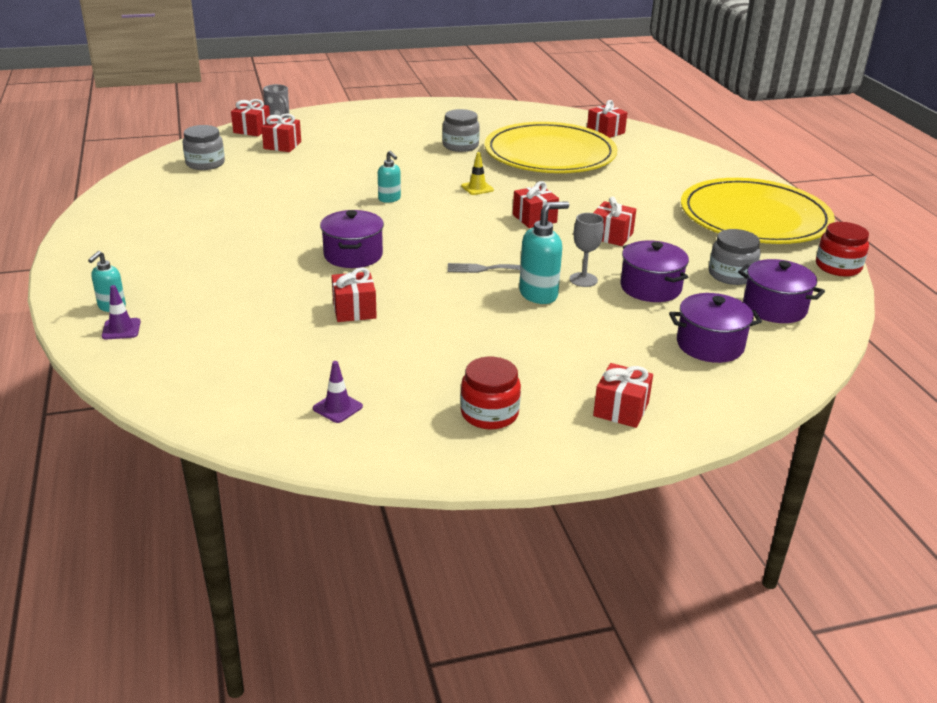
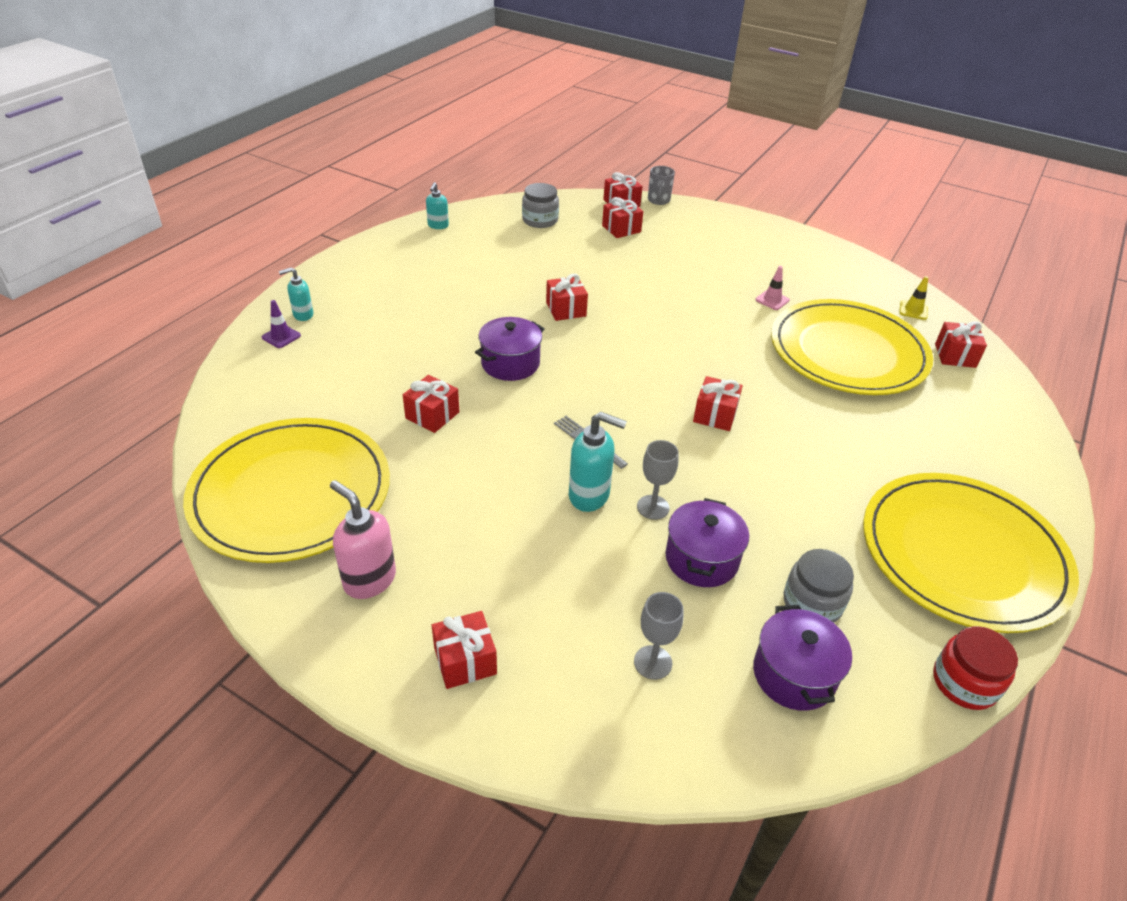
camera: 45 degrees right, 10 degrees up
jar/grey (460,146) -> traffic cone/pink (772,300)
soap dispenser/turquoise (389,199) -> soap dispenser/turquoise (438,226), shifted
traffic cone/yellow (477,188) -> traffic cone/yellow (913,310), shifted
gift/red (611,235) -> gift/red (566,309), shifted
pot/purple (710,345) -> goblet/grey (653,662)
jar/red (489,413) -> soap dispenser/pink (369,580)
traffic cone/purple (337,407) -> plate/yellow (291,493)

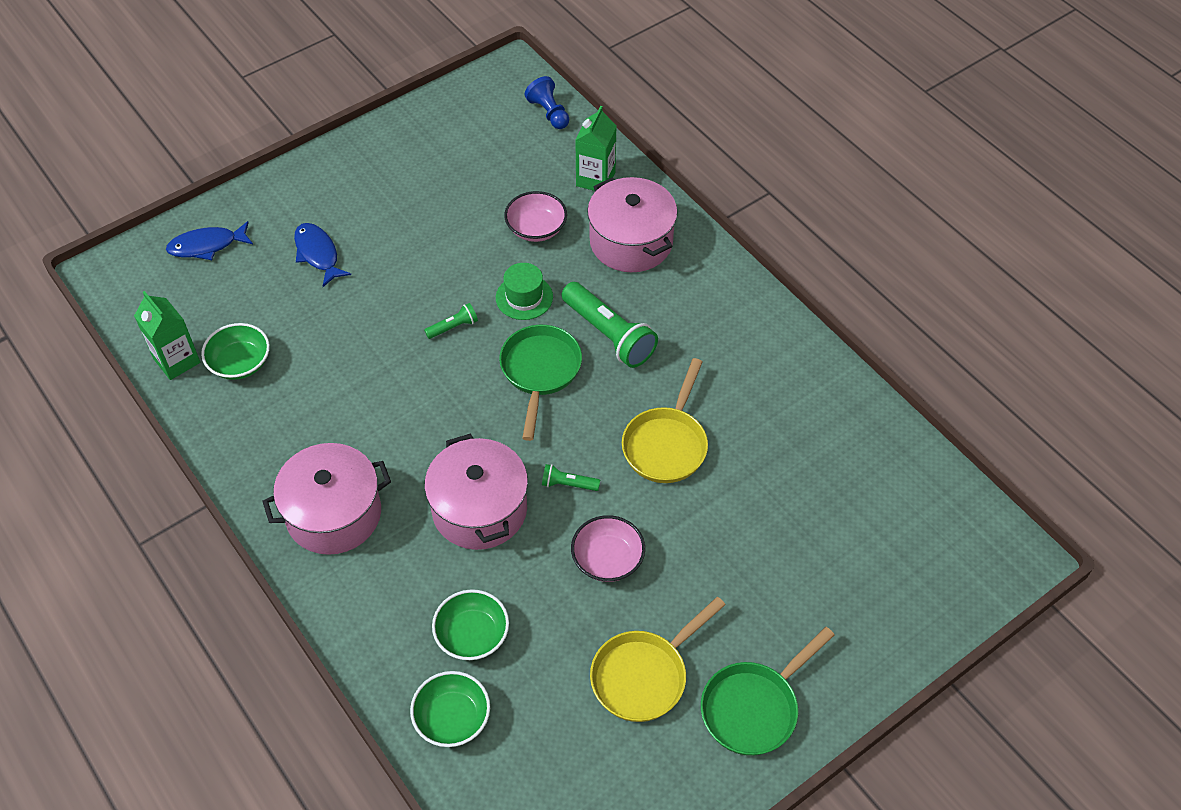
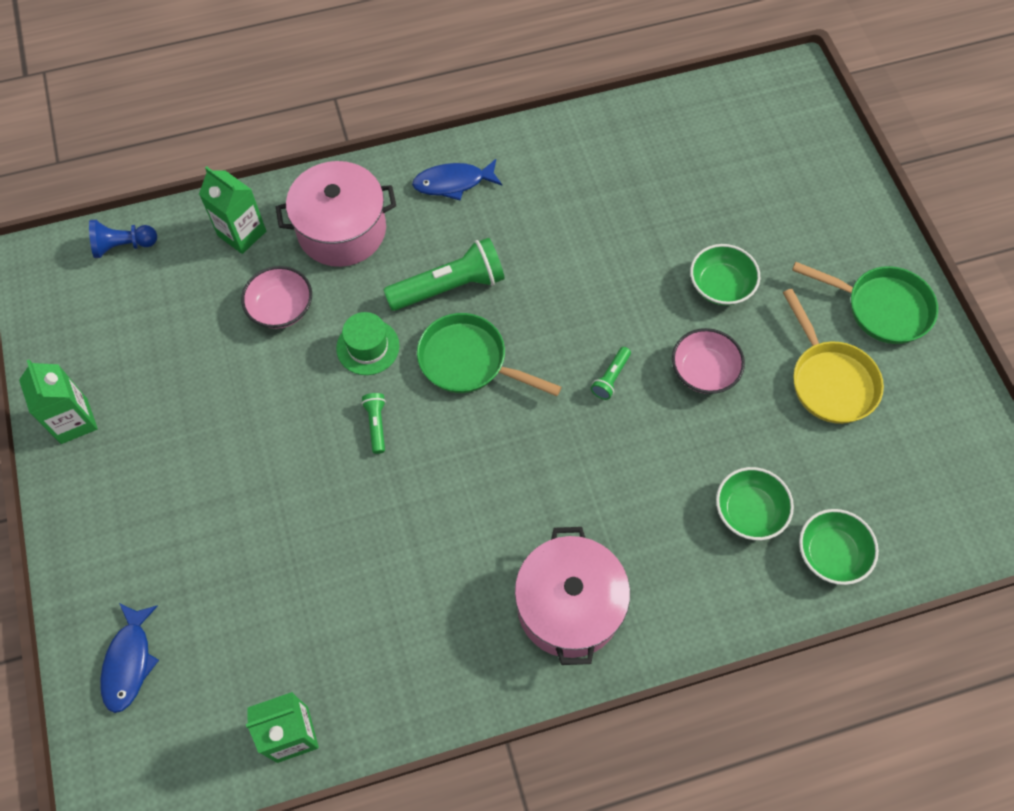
camera: 70 degrees left, 10 degrees up
fish/blue (318,254) -> fish/blue (453,183), shifted
bowl/green (240,363) -> bowl/green (721,285), shifted
pan/yellow (666,444) -> none
pot/pink (479,509) -> none
pan/green (754,707) -> pan/green (881,308), 45 degrees counterclockwise
none -> carton/green (74,421)

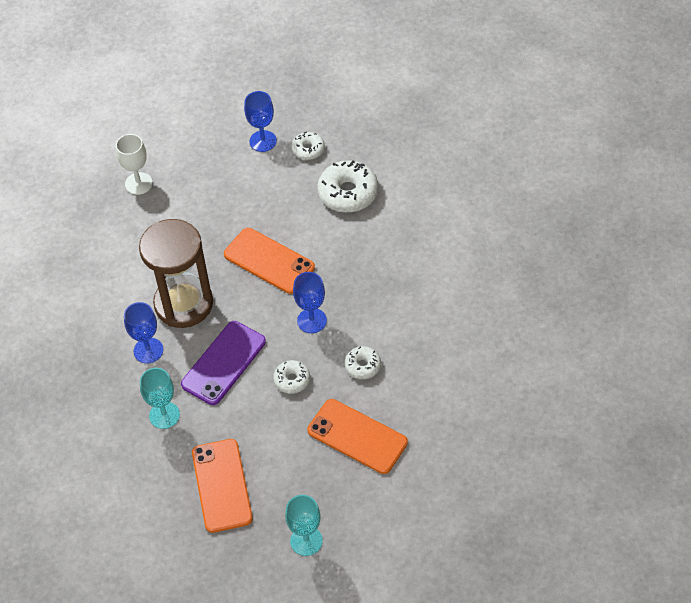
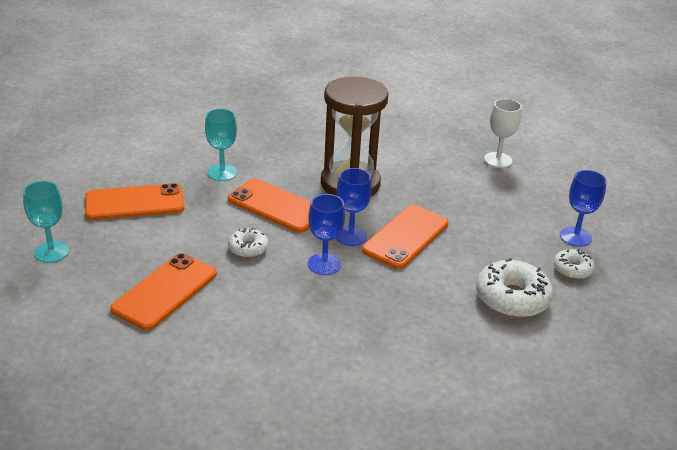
camera: 85 degrees right, 20 degrees down
goblet/blue (148,350) -> goblet/blue (350,236), shifted
phone/purple (224,363) -> phone/orange (276,206)
donut/white (363,366) -> none

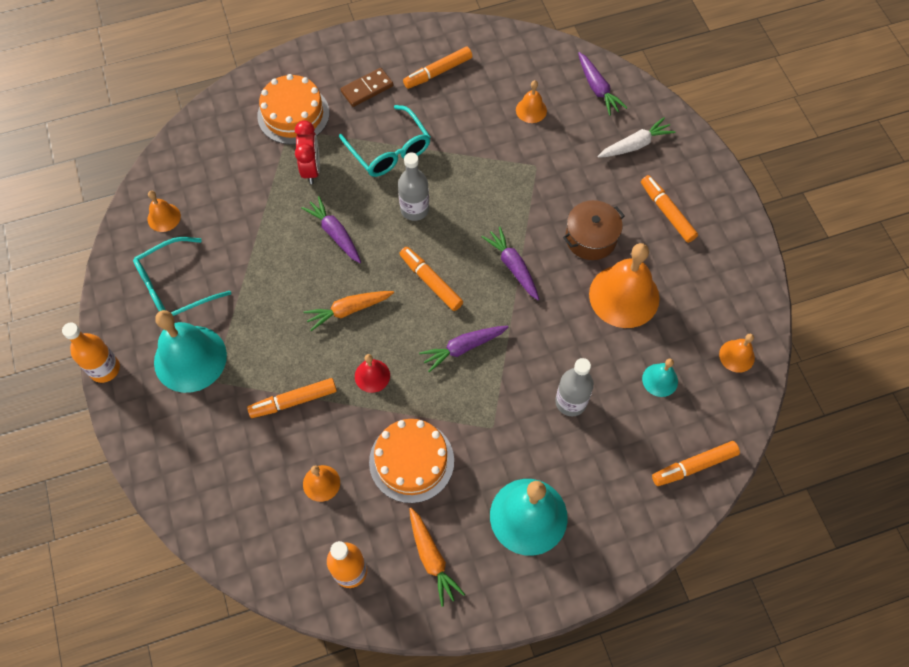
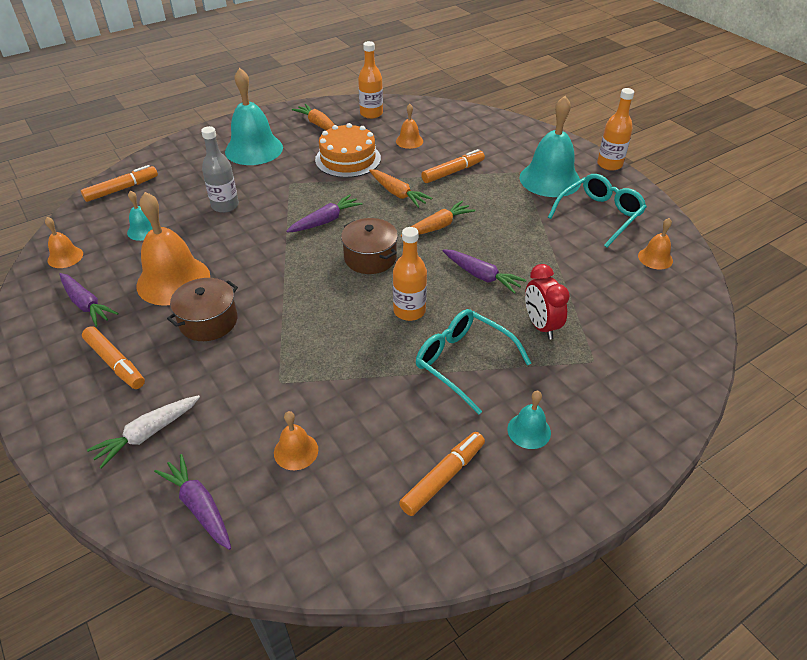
camera: 165 degrees right, 20 degrees down
domino/brown (367,89) -> bell/turquoise (529,431)
cake/orange (293,114) -> none
bottle/grey (414,209) -> bottle/orange (409,311)
carrot/purple (513,267) -> carrot/purple (86,304), shifted
marker/orange (431,282) -> pot/brown (370,258)
bell/red (372,376) -> carrot/orange (397,193)

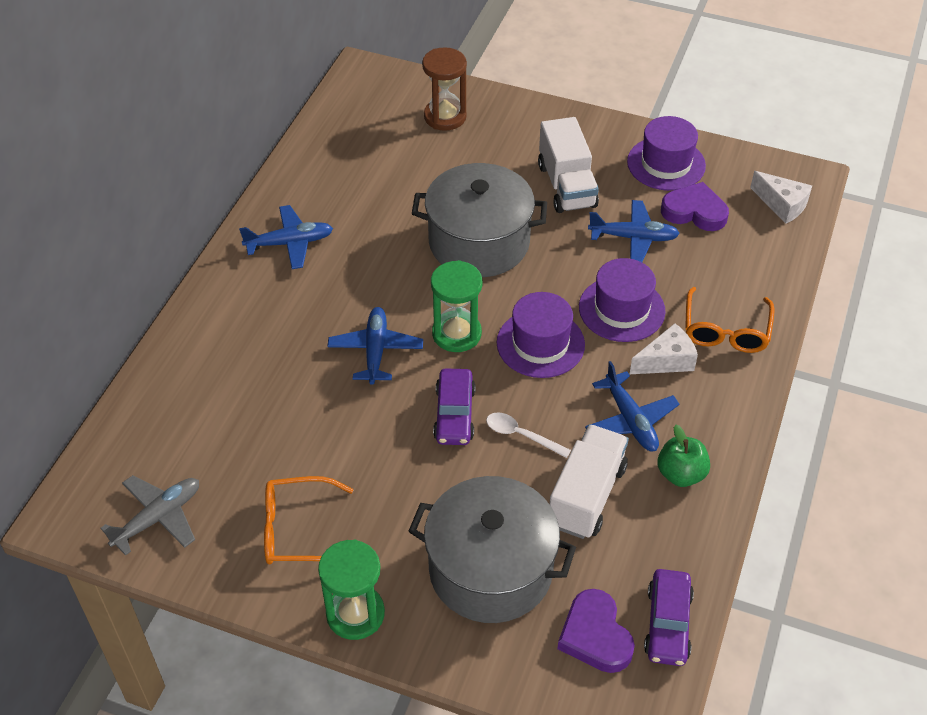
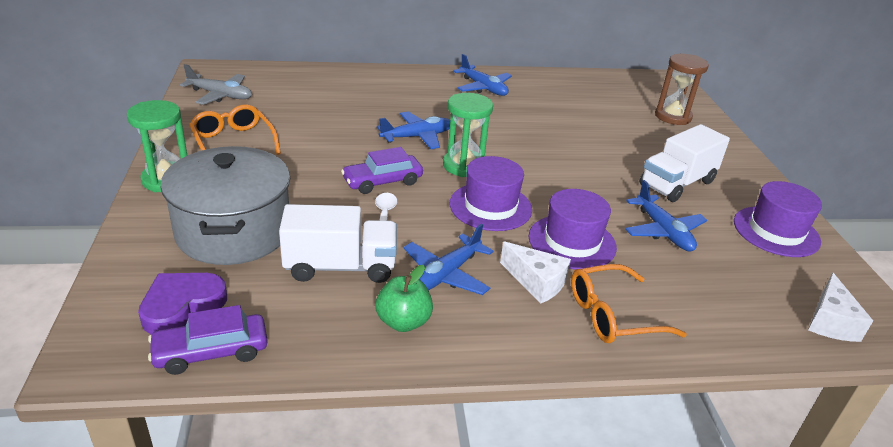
camera: 60 degrees right, 15 degrees down
pot/grey (479,242) -> none
heart/purple (694,211) -> none

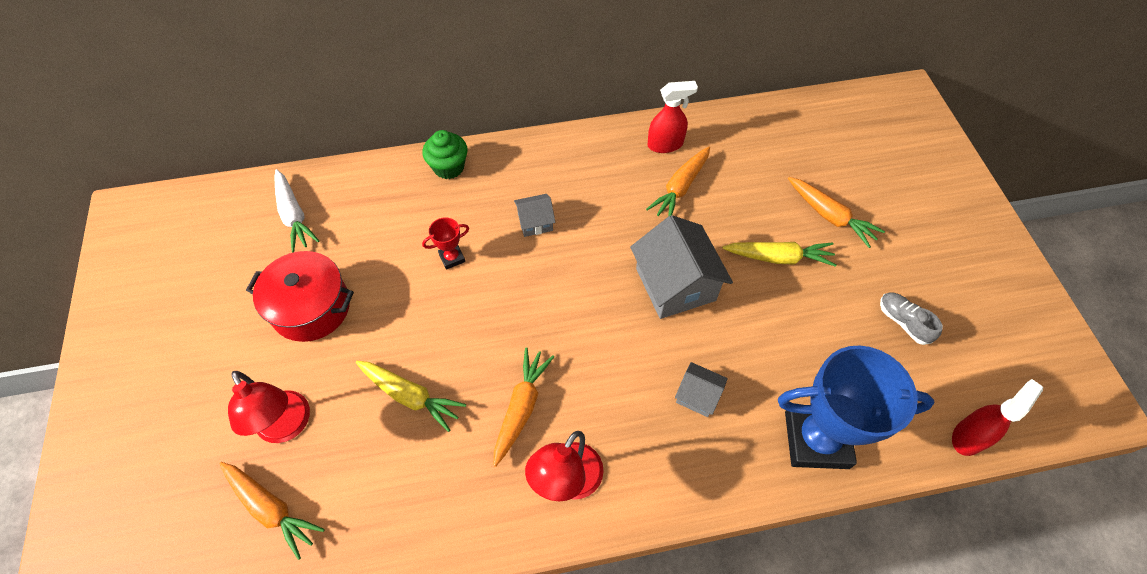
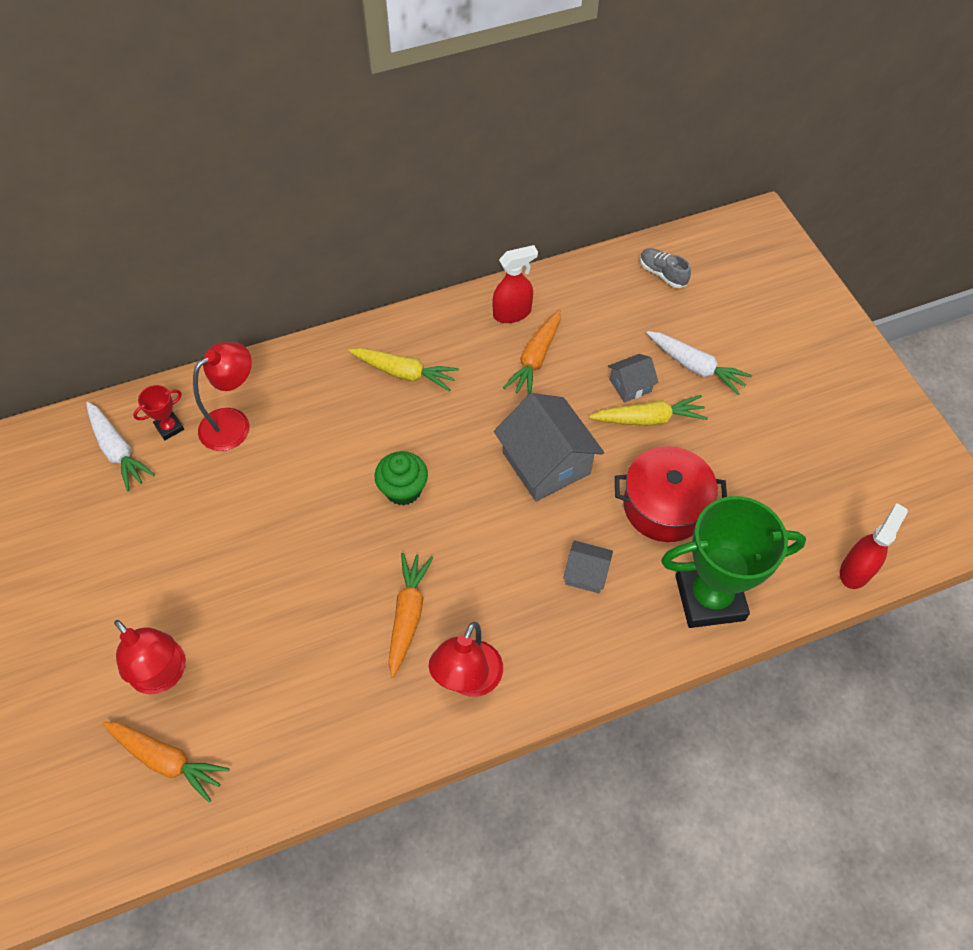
camera: 10 degrees left, 0 degrees up
cupcake/green (449,167) -> cupcake/green (403,489), shifted
carrot/orange (830,216) -> carrot/white (695,367)
house/grey (535,222) -> house/grey (630,385), shifted
trophy/red (452,258) -> trophy/red (169,427), shifted
pot/red (311,307) -> pot/red (664,506), shifted
shoe/grey (903,322) -> shoe/grey (662,274), shifted
trophy/blue (816,439) -> trophy/green (709,598)
carrot/yellow (410,396) -> carrot/yellow (404,373), shifted
none -> lamp/red (234,423)

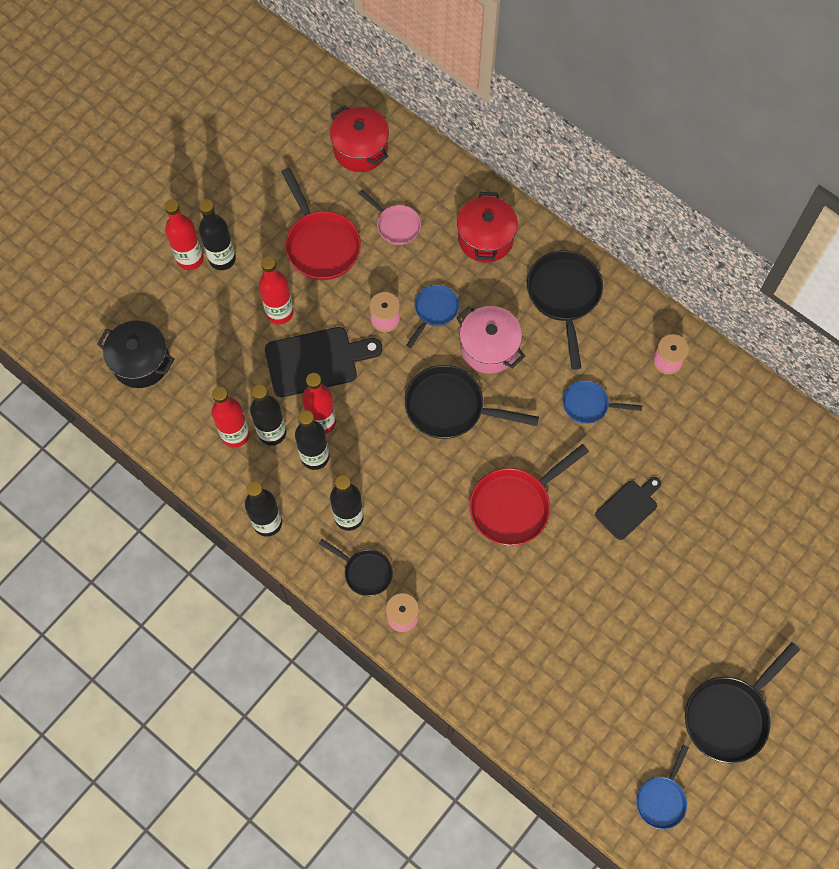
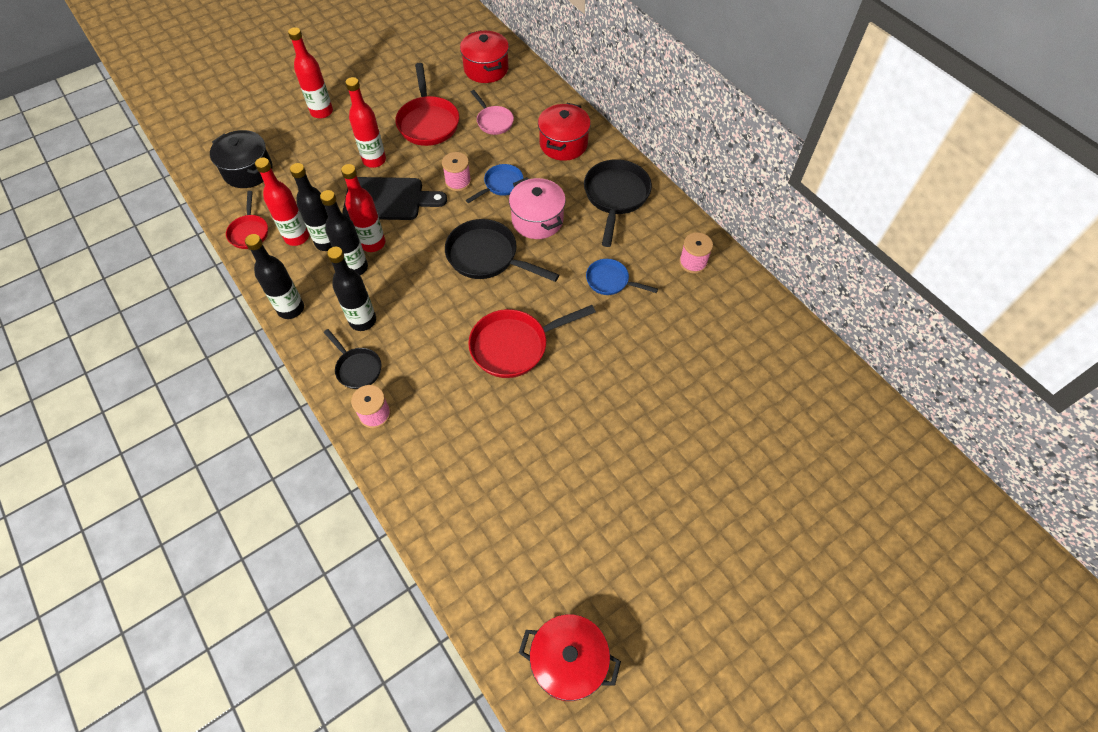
camera: 15 degrees right, 10 degrees down
bottle/black (222,259) -> none
cutting board/black (628,507) -> none
pan/black (730,715) -> none
pan/blue (662,799) -> pot/red (568,661)
none -> pan/red (249,232)

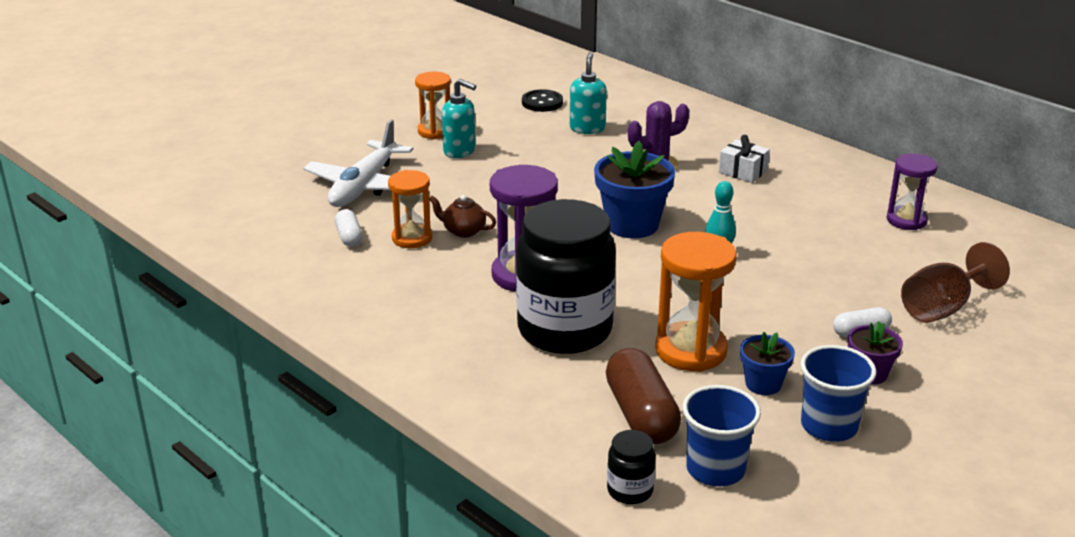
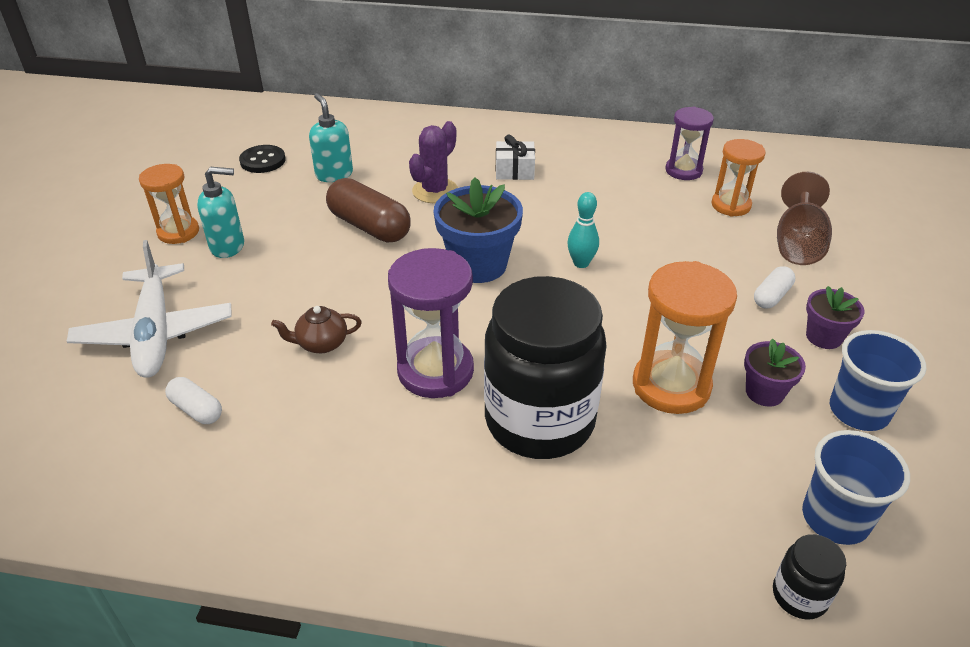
camera: 35 degrees left, 10 degrees up
hourglass/orange (412,238) -> hourglass/orange (730,205), shifted
flower pot/blue (763,384) -> flower pot/purple (764,392)
capsule/brown (641,415) -> capsule/brown (369,226), shifted

